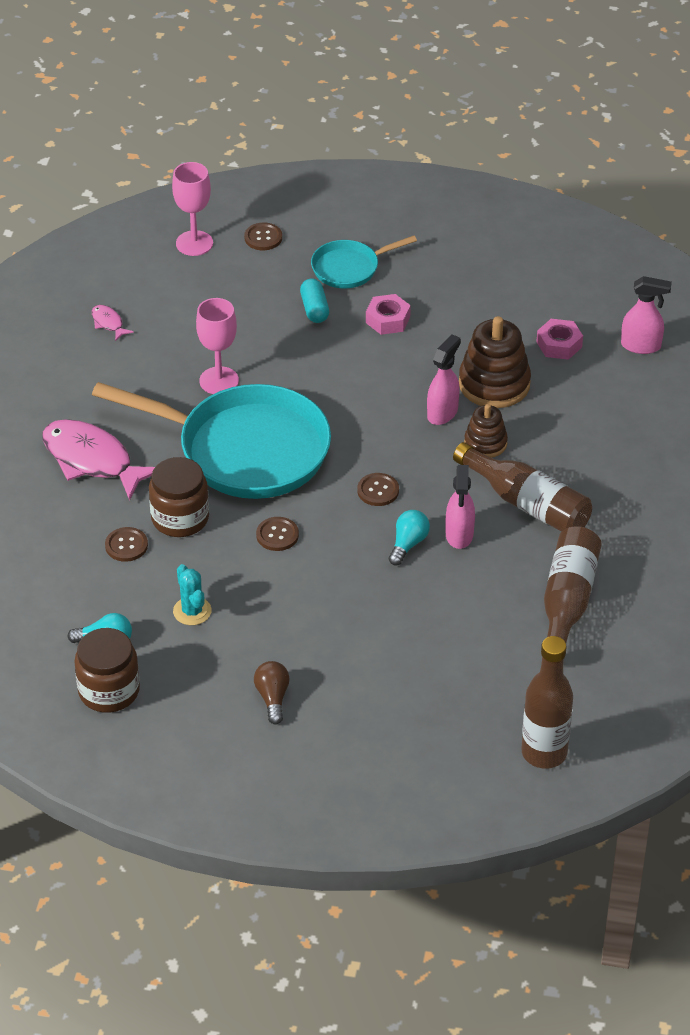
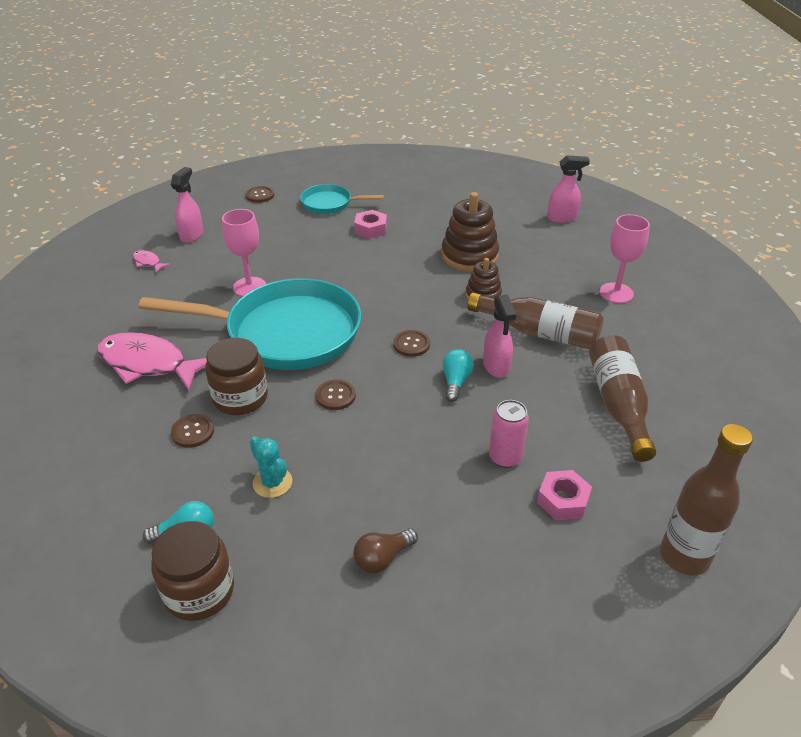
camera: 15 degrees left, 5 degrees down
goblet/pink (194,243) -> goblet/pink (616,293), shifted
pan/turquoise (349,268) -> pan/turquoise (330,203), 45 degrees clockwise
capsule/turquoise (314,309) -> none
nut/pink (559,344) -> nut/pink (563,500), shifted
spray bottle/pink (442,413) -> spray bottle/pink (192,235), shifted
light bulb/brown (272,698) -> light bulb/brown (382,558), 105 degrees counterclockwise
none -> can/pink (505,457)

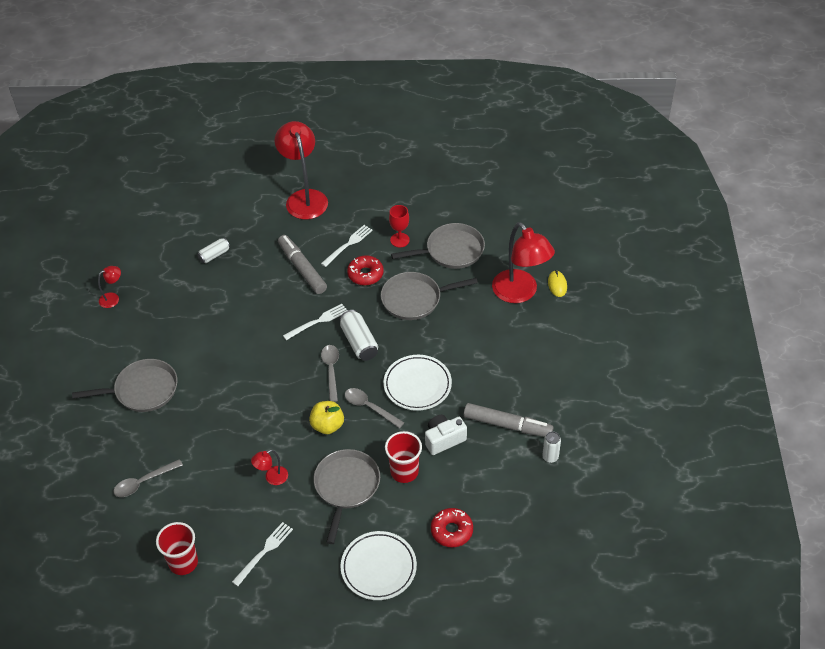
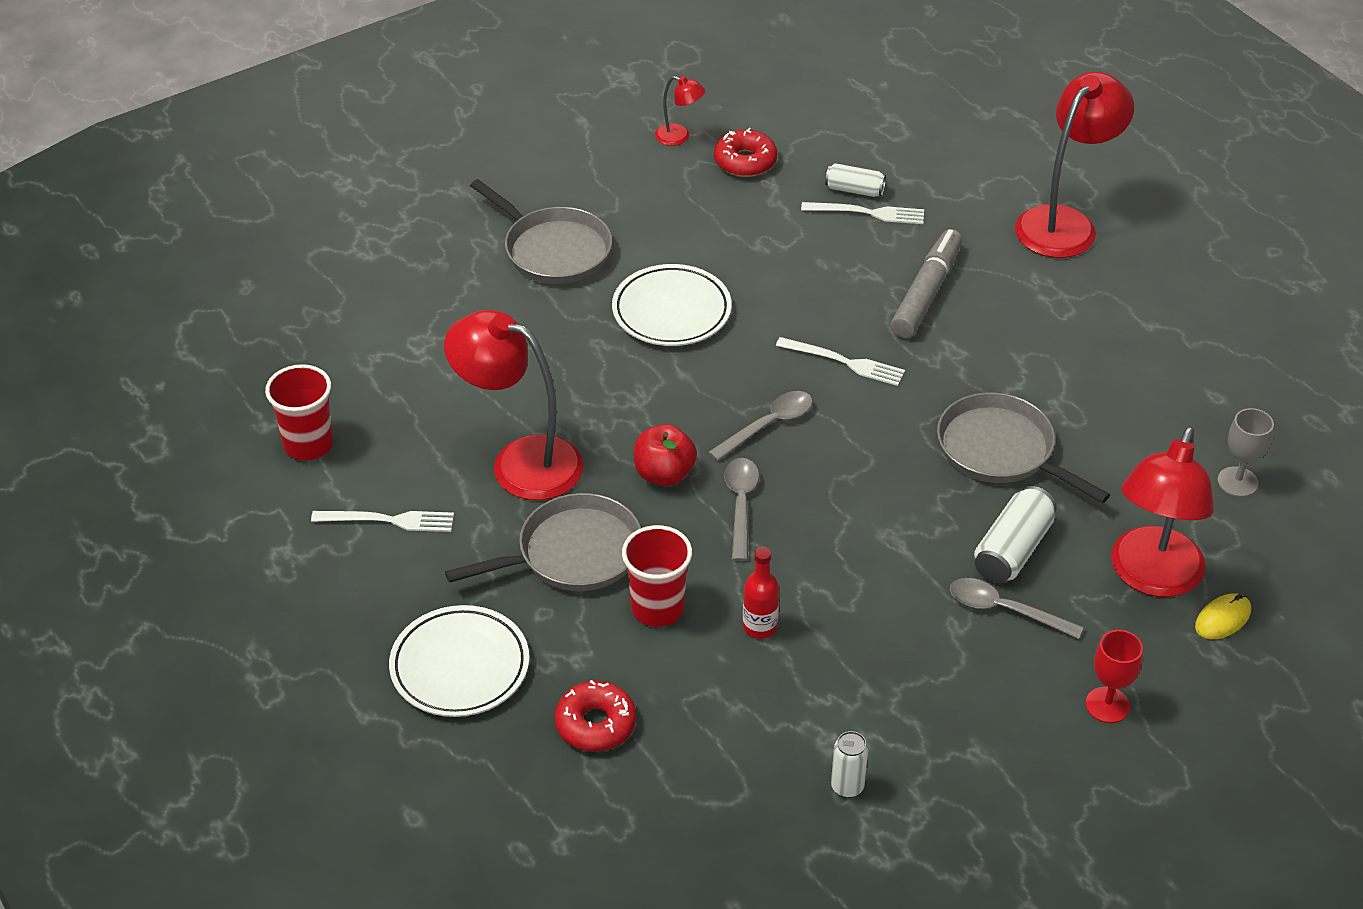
camera: 55 degrees right, 5 degrees down
goblet/red (399,240) -> goblet/red (1107,705), shifted
pan/grey (451,251) -> none
fork/white (348,245) -> fork/white (867,213), shifted
donut/red (365,274) -> donut/red (745,161), shifted
can/white (359,342) -> can/white (1012,550), shifted
plate/white (417,385) -> plate/white (671,311), shifted
apple/yellow (327,425) -> apple/red (664,474)
marker/grey (507,425) -> none
camera/white (444,439) -> bottle/red (759,627)
lamp/red (272,478) -> lamp/red (520,462), x2.21
spoon/grey (143,482) -> spoon/grey (1005,610), shifted
none -> goblet/grey (1237,482)

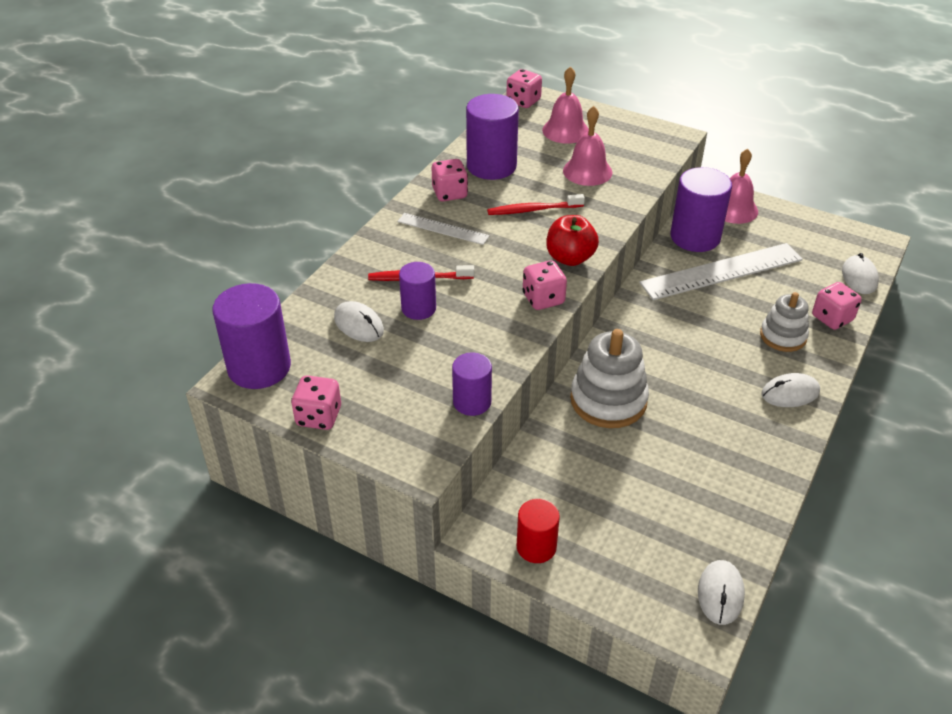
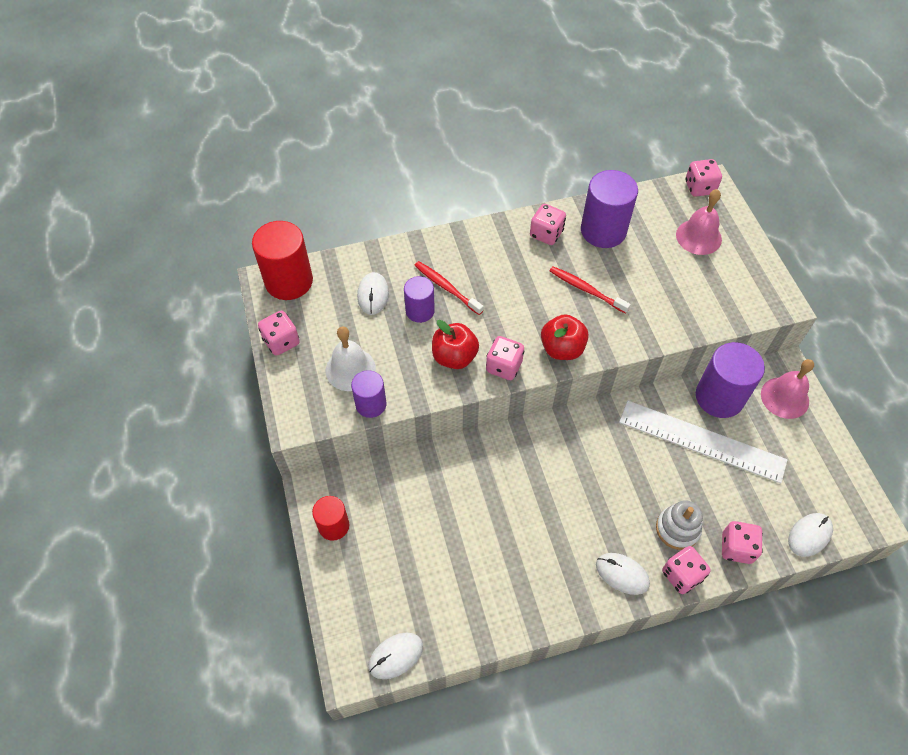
camera: 45 degrees right, 15 degrees up
bell/pink (587,171) -> none
ruler/white (443,229) -> none
cylinder/purple (259,367) -> cylinder/red (289,281)
stacking toy/white (608,400) -> none
none -> apple/red (454,357)
none -> bell/white (350,369)
none -> dice/pink (681,575)

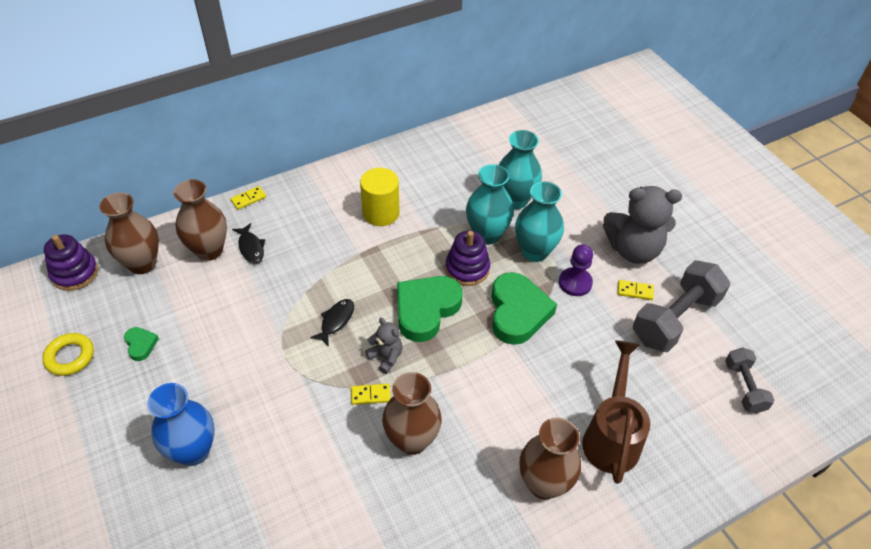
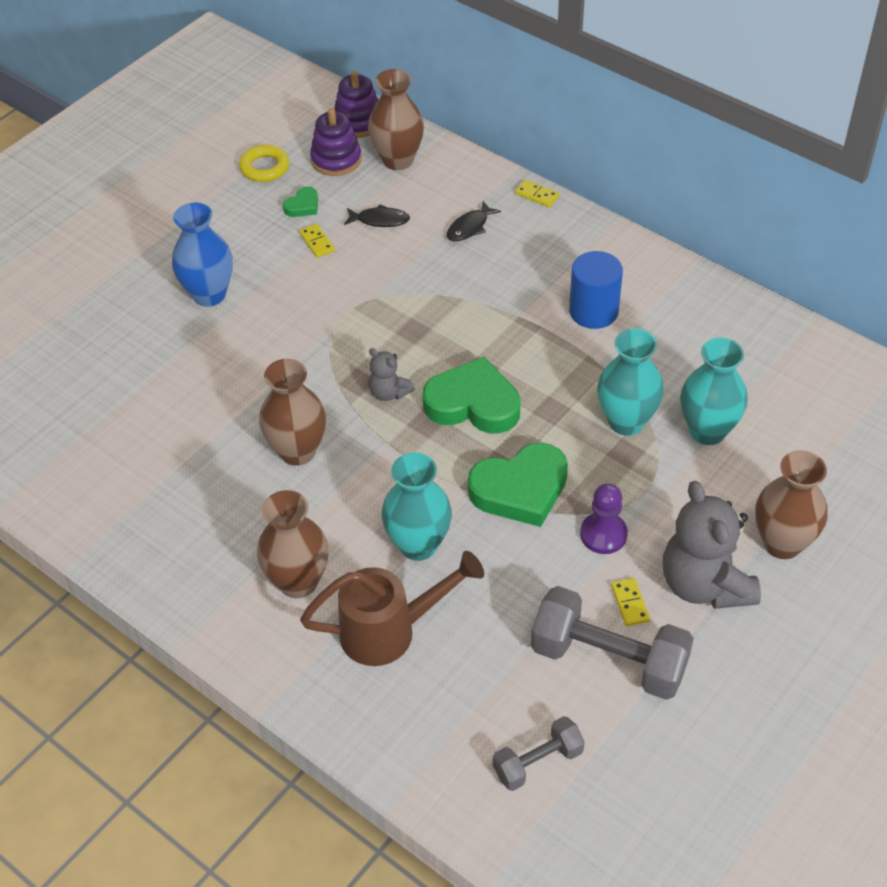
camera: 70 degrees right, 0 degrees up
cylinder/yellow (381,213) -> cylinder/blue (593,311)
vase/brown (209,250) -> vase/brown (782,543), shifted
vase/turquoise (534,252) -> vase/turquoise (418,545), shifted
stacking toy/purple (467,268) -> stacking toy/purple (336,159), shifted
fish/black (336,321) -> fish/black (380,220), shifted
teddy bear/grey (386,357) -> teddy bear/grey (389,392), 105 degrees clockwise
domino/yellow (370,395) -> domino/yellow (317,242), shifted

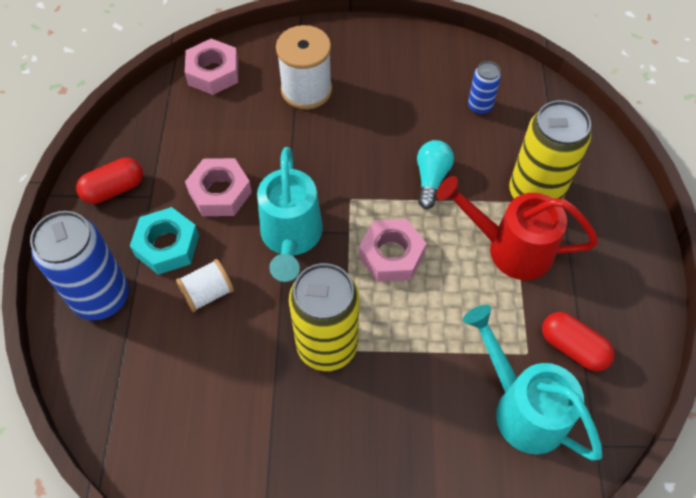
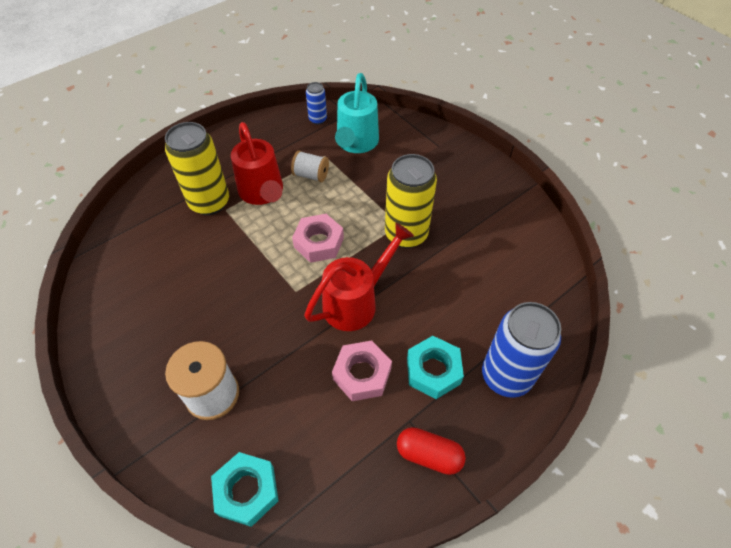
camera: 130 degrees left, 5 degrees down
nut/pink (213,73) -> nut/turquoise (247,491)
can/blue (479,106) -> can/blue (318,119), shifted
light bulb/turquoise (431,178) -> none
watering can/turquoise (291,238) -> watering can/red (356,302)
spool/white (208,293) -> spool/white (311,175), shifted
capsule/red (572,348) -> none

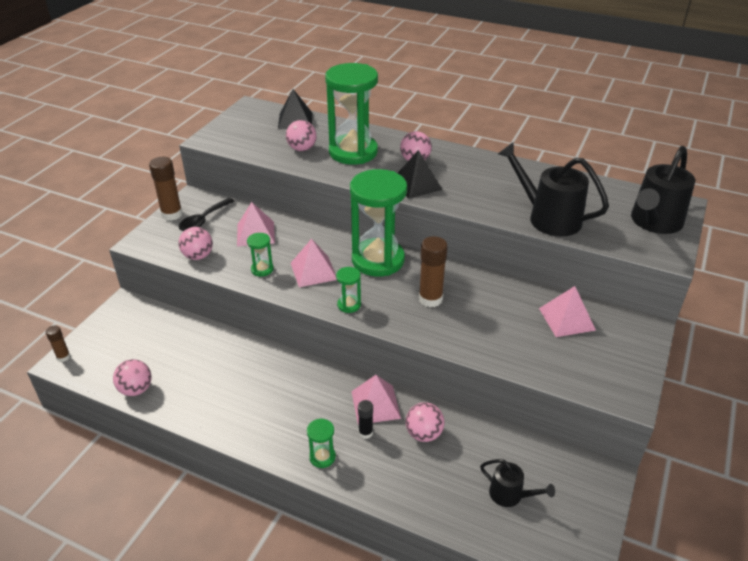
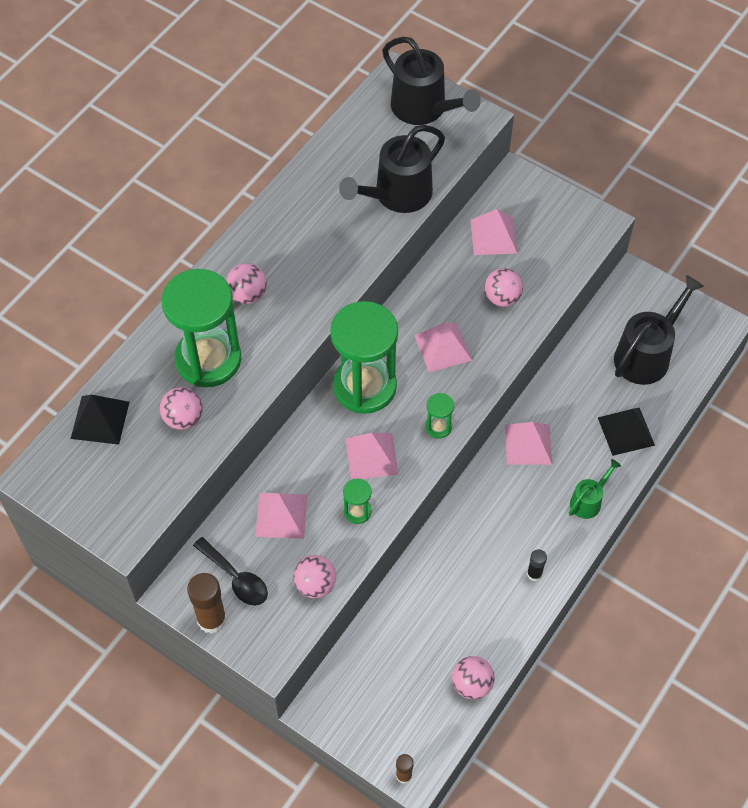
camera: 80 degrees left, 20 degrees up
pyramid/black (416,184) -> pyramid/black (626,431), shifted
glue stick/brown (430,299) -> pyramid/pink (442,347)
glue stick/black (365,433) -> glue stick/black (534,574), shifted
ball/pink (424,434) -> ball/pink (502,298), shifted
hourglass/green (322,457) -> watering can/green (588,501)
watering can/black (510,495) -> watering can/black (646,354), x1.88

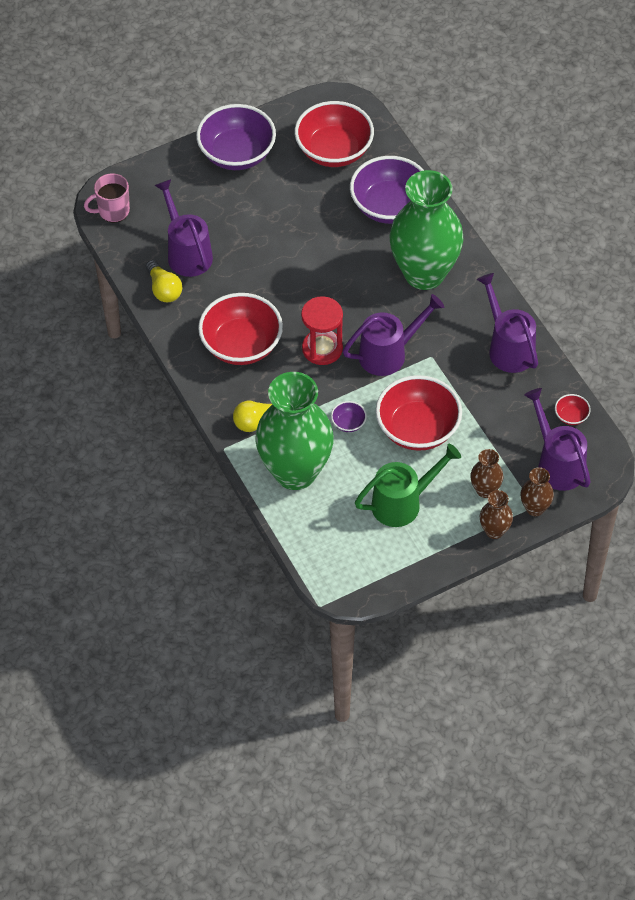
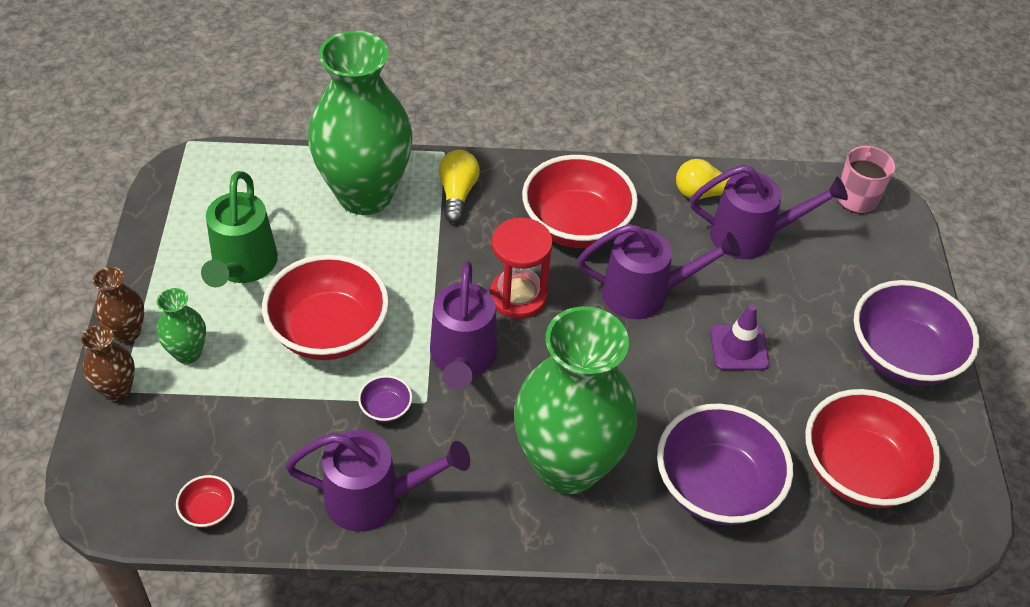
camera: 115 degrees right, 5 degrees down
watering can/purple (557,463) -> watering can/purple (646,294), shifted
bowl/purple (348,423) -> bowl/purple (386,408), shifted
vase/brown (485,490) -> vase/green (188,353)
none -> traffic cone/purple (739,348)

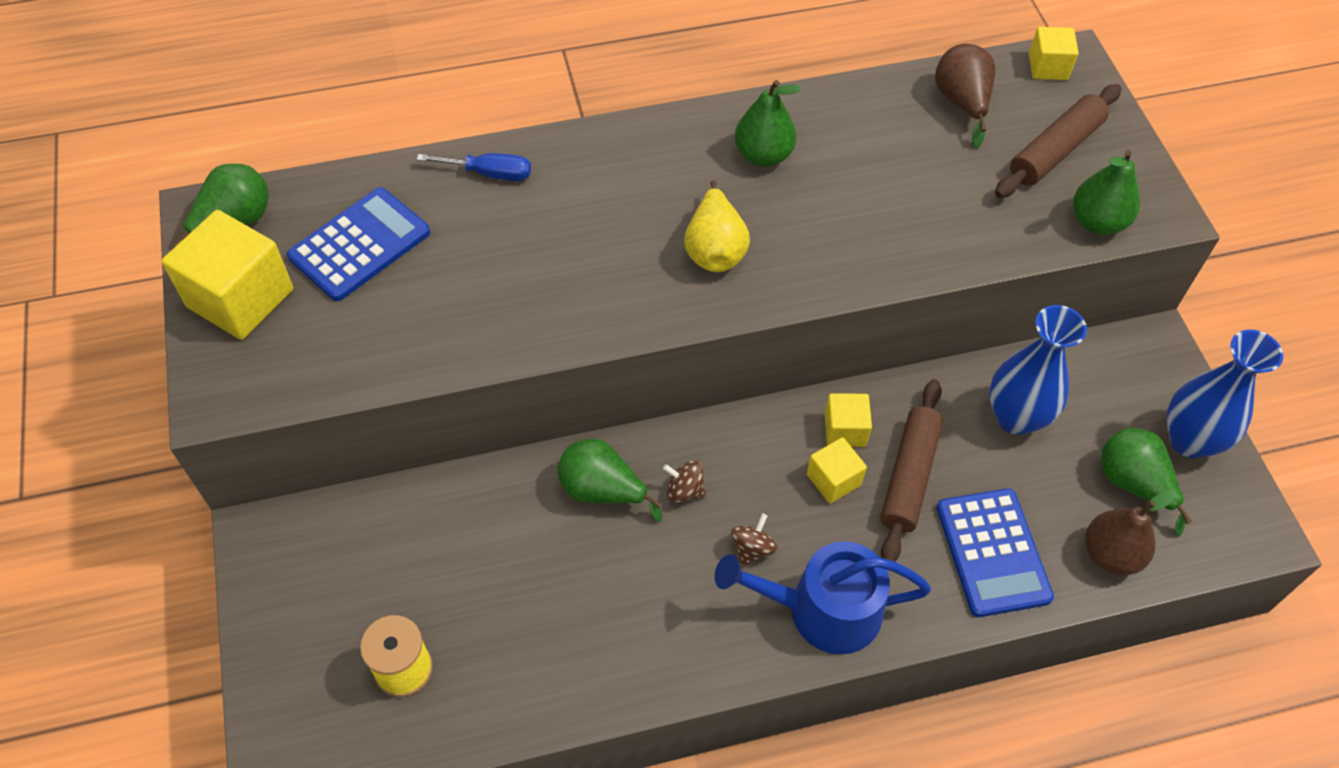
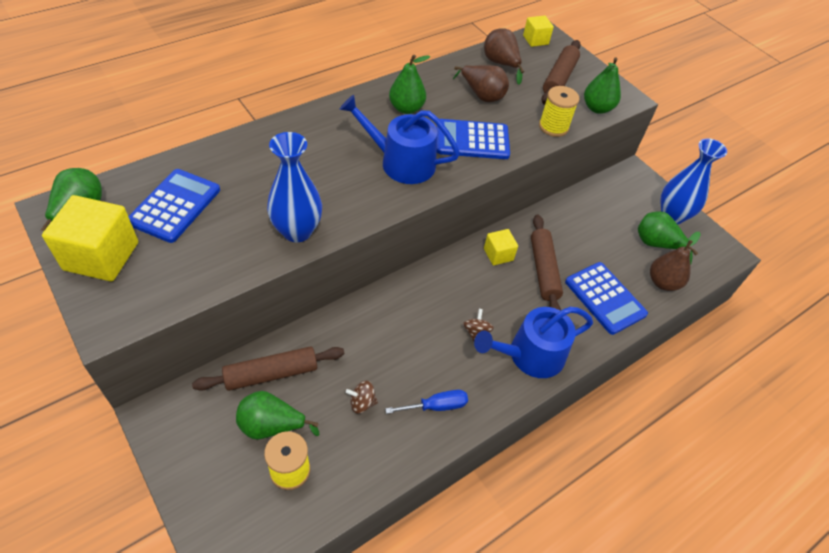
camera: 25 degrees left, 5 degrees down
screwdriver/blue (489,173) -> screwdriver/blue (436,406), shifted
pear/yellow (714,249) -> watering can/blue (401,162)
vase/blue (1016,417) -> vase/blue (297,231), shifted
cube/yellow (833,480) -> none
pear/green (602,490) -> pear/green (271,426), shifted
spinning top/brown (684,490) -> spinning top/brown (362,403), shifted
none -> pear/brown (482,95)
none -> spool/yellow (553,127)
none -> calculator/blue (472,140)
none -> rolling pin/brown (271,374)

